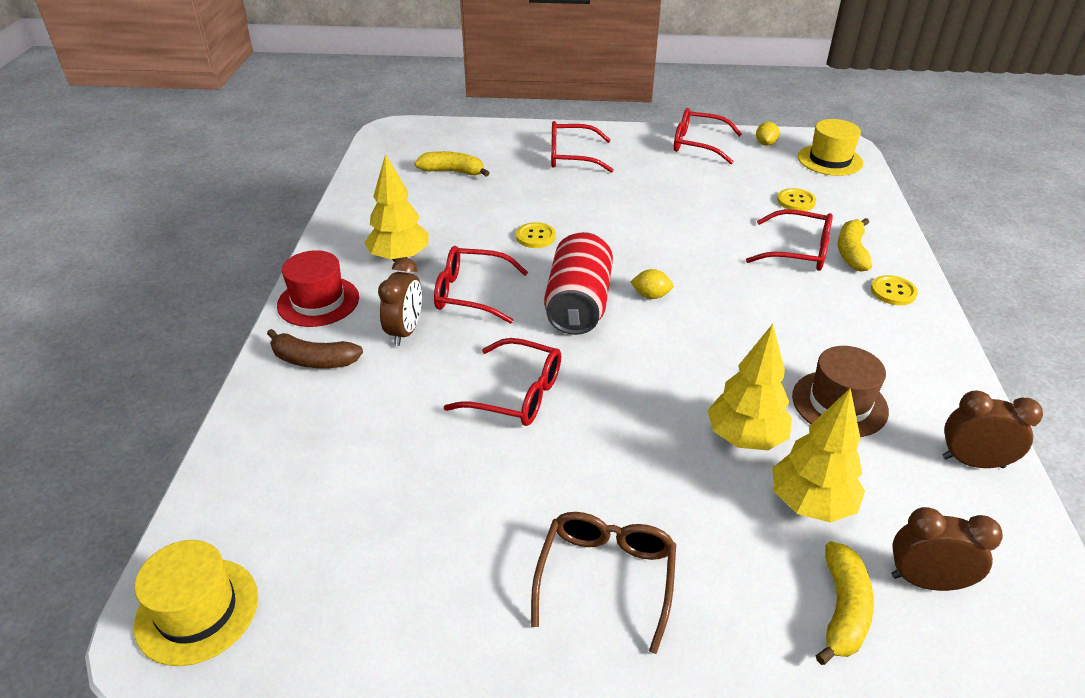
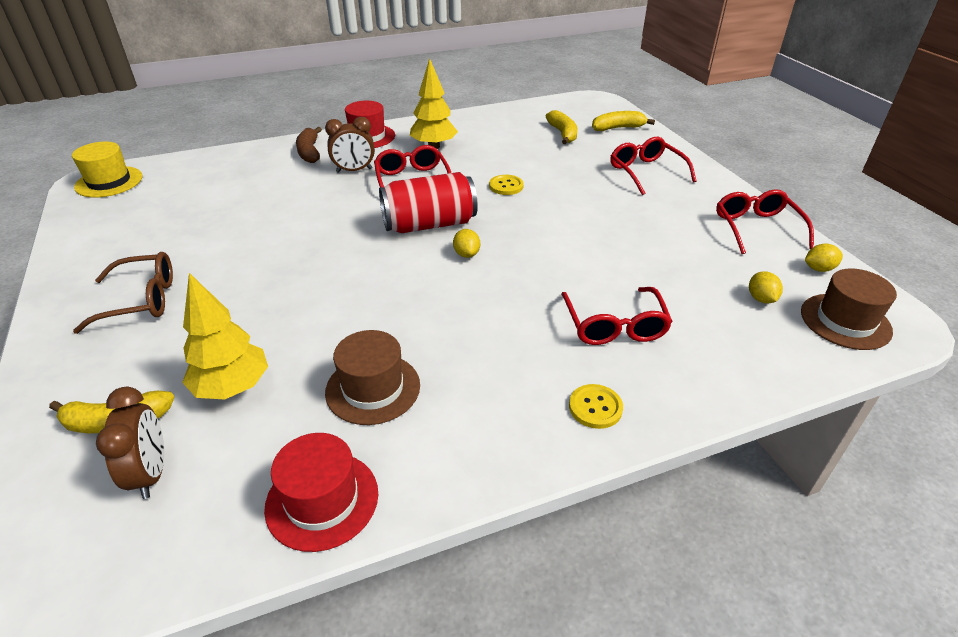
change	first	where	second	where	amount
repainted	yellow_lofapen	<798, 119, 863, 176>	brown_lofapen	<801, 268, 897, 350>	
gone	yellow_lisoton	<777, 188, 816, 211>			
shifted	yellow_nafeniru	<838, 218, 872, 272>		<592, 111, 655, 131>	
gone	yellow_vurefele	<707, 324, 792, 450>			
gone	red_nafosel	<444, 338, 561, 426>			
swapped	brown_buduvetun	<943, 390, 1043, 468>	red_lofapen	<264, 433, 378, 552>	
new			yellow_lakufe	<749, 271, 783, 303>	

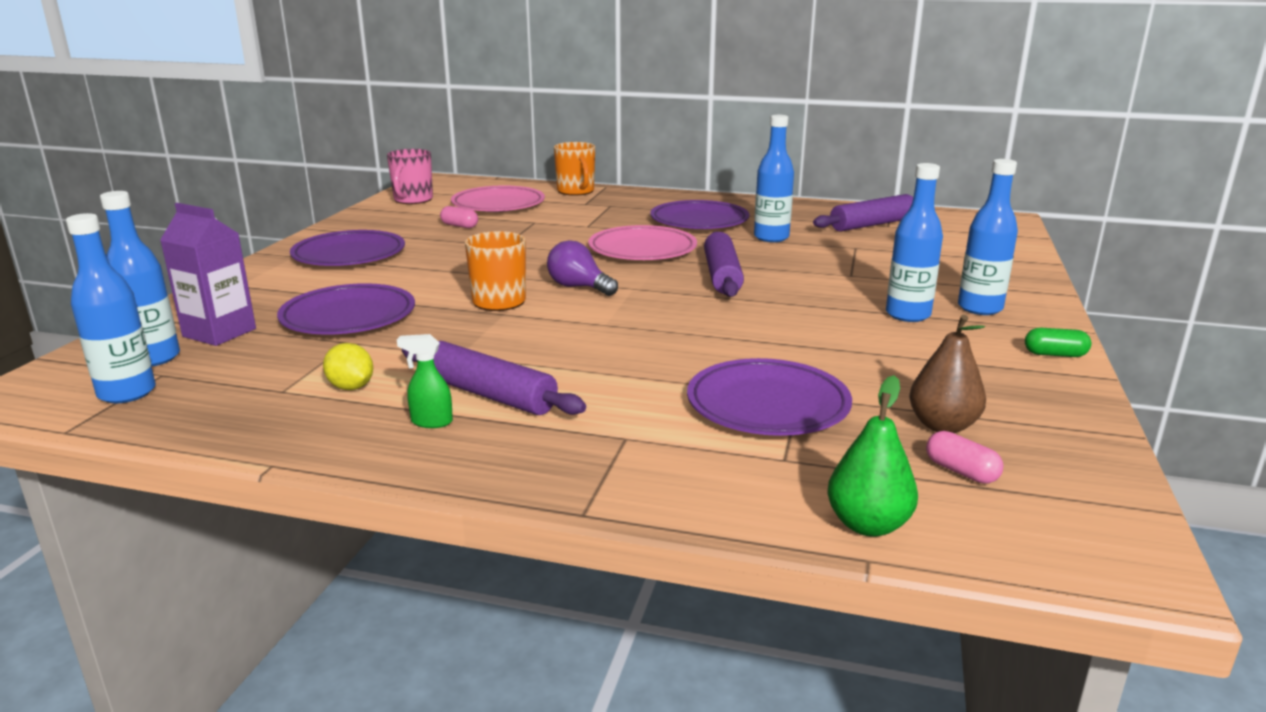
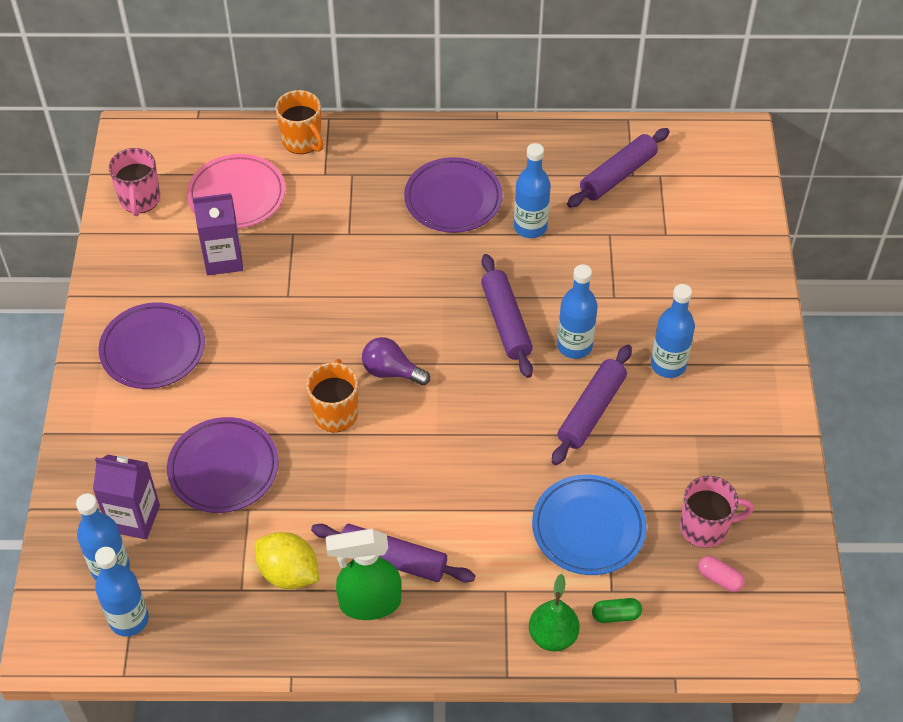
change	first	where	second	where	amount
shifted	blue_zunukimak	<958, 159, 1018, 315>		<557, 264, 598, 359>	
swapped	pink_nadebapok	<440, 206, 478, 228>	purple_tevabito	<193, 193, 243, 275>	
gone	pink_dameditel	<588, 225, 697, 260>			
swapped	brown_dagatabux	<909, 315, 986, 433>	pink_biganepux	<680, 476, 754, 548>	
shifted	green_nadebapok	<1025, 328, 1091, 357>		<592, 598, 642, 623>	
scaled	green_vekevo	<397, 334, 453, 428>		<326, 528, 402, 620>	x2.10
scaled	yellow_lakufe	<323, 343, 373, 390>		<255, 532, 319, 589>	x1.56
repainted	purple_dameditel	<687, 358, 852, 436>	blue_dameditel	<532, 475, 647, 575>	
shifted	green_dagatabux	<827, 375, 918, 537>		<529, 574, 580, 651>	
new			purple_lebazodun	<552, 345, 632, 465>	

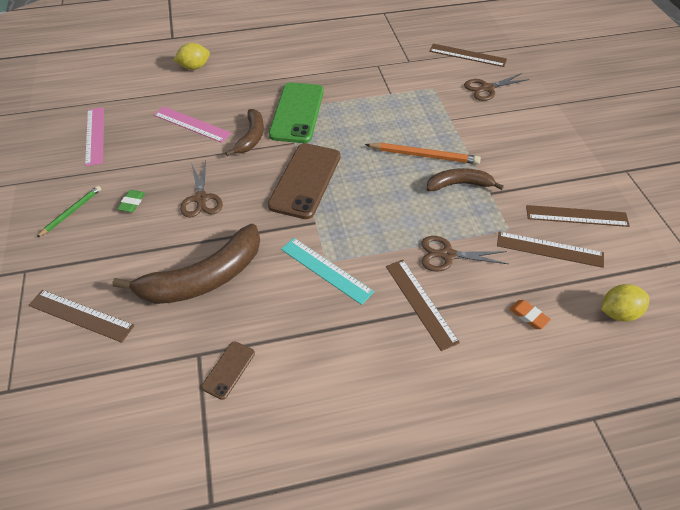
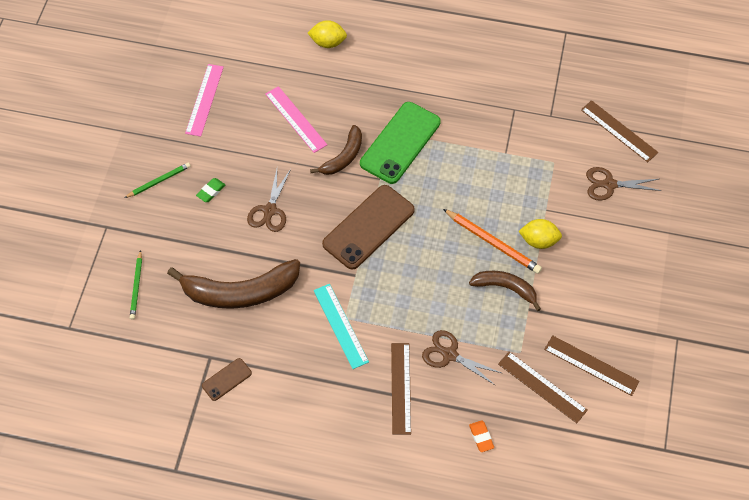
change	first	where	second	where	amount
shifted	yellow_lakufe	<601, 284, 649, 321>		<519, 219, 562, 249>	
swapped	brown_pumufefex	<28, 290, 134, 343>	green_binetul	<130, 250, 142, 320>	

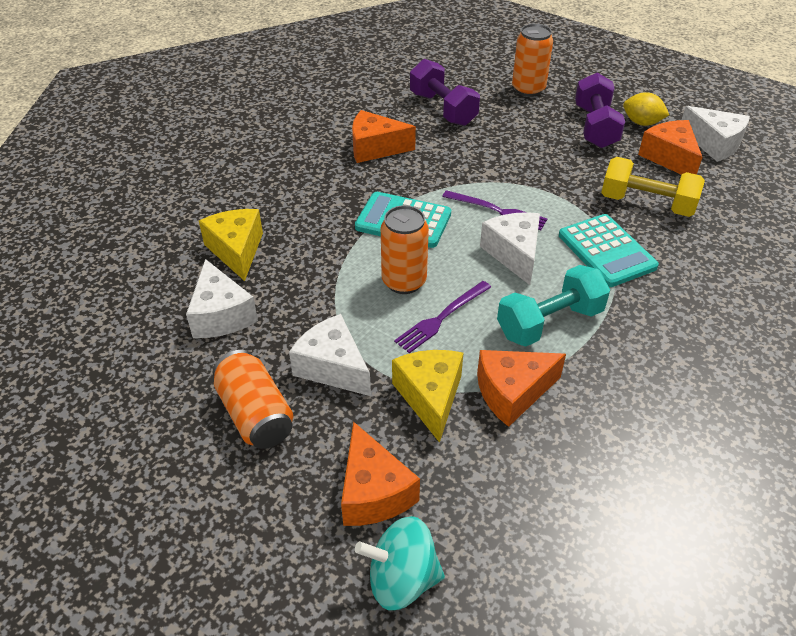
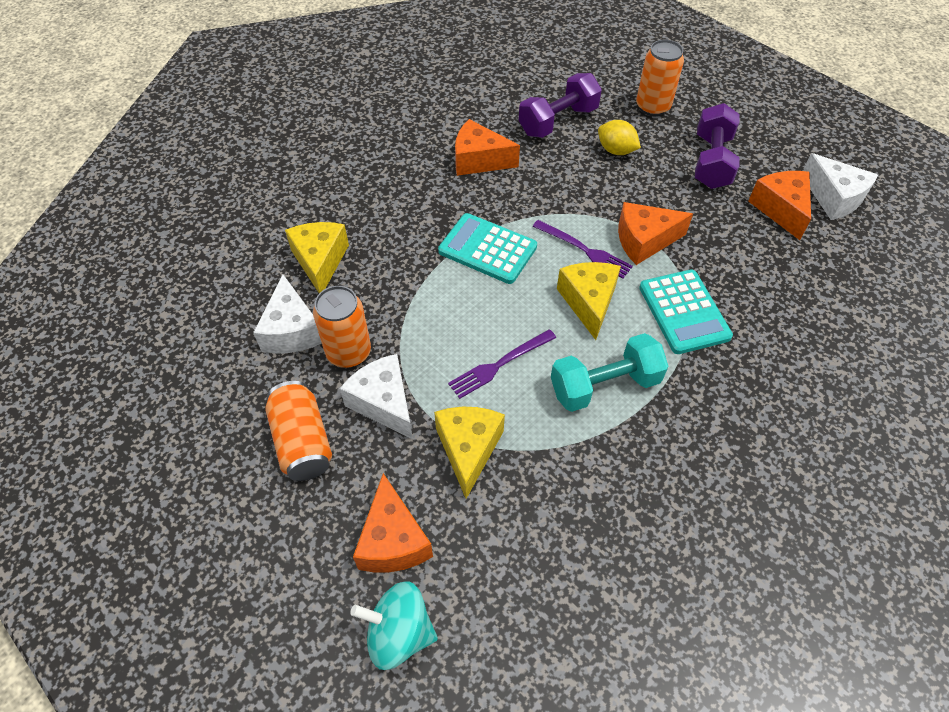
change	first	where	second	where	amount
rotated	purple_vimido	<410, 59, 480, 126>		<519, 73, 602, 138>	75 degrees clockwise
shifted	yellow_lakufe	<623, 92, 669, 126>		<598, 120, 641, 155>	
gone	yellow_vimido	<601, 157, 705, 217>			
shifted	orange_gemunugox	<381, 205, 429, 294>		<313, 286, 371, 368>	
repainted	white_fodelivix	<480, 212, 540, 285>	yellow_fodelivix	<557, 262, 621, 340>	
shifted	orange_fodelivix	<477, 350, 566, 427>		<618, 202, 693, 265>	

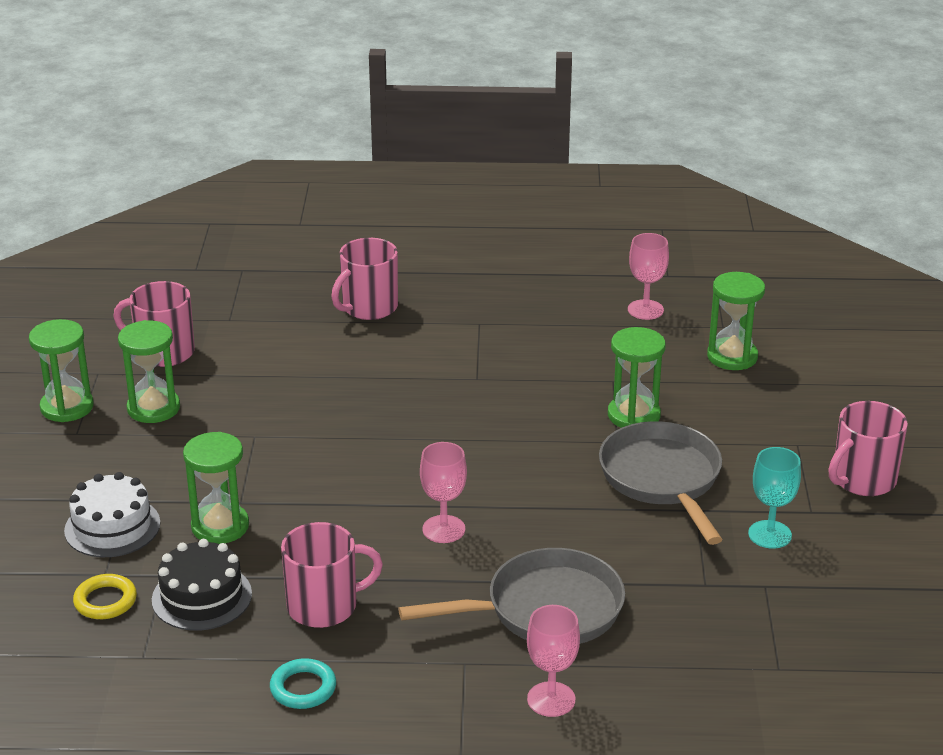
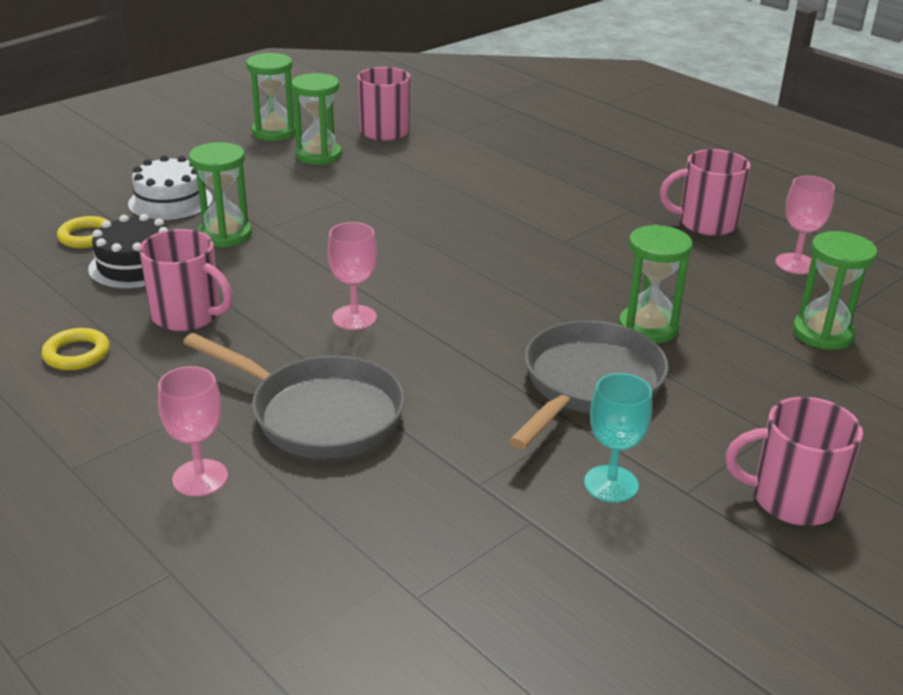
change	first	where	second	where	amount
shifted	pink_biganepux	<331, 238, 398, 320>		<660, 149, 751, 236>	
repainted	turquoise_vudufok	<270, 658, 336, 709>	yellow_vudufok	<42, 328, 110, 370>	

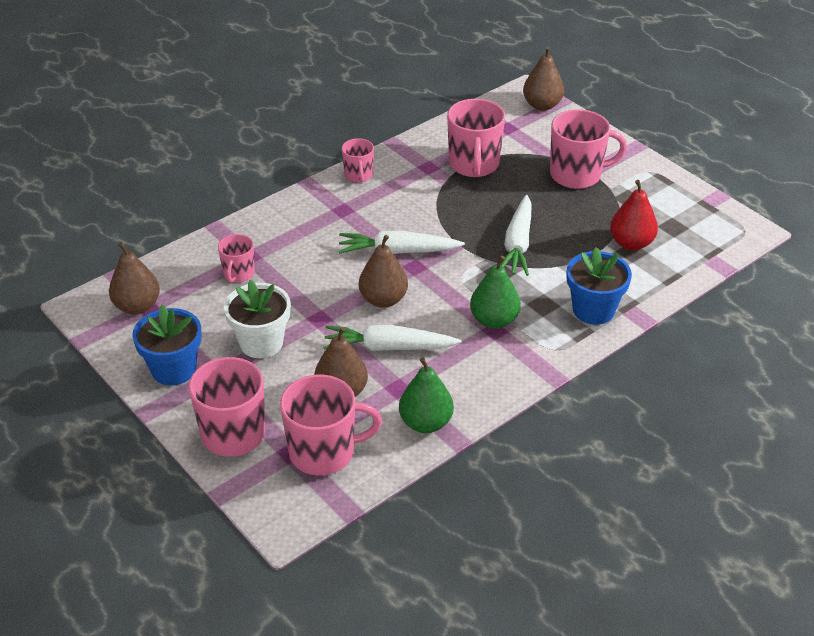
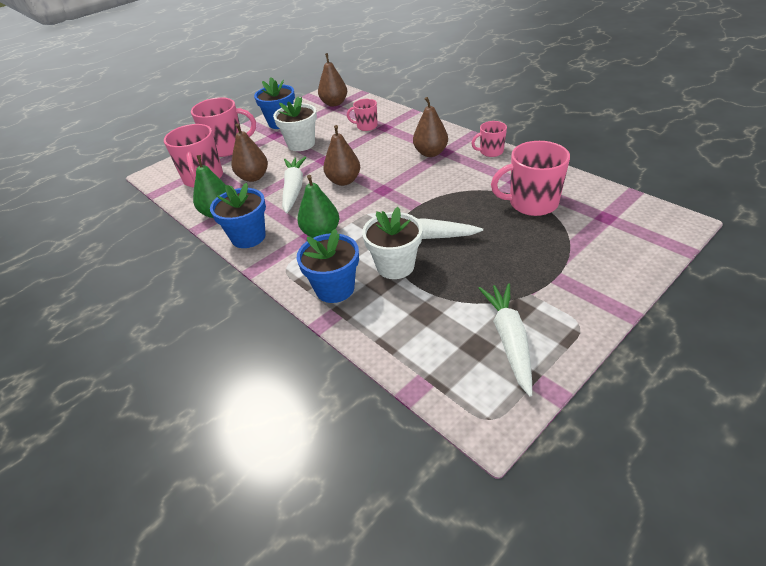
change	first	where	second	where	amount
shifted	brown_dagatabux	<523, 46, 564, 111>		<413, 97, 448, 157>	
gone	pink_biganepux	<550, 109, 627, 189>			
gone	red_dagatabux	<610, 180, 658, 250>			
shifted	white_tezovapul	<338, 231, 465, 254>		<478, 283, 532, 397>	
new			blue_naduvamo	<210, 183, 266, 248>	
new			white_naduvamo	<362, 207, 423, 279>	

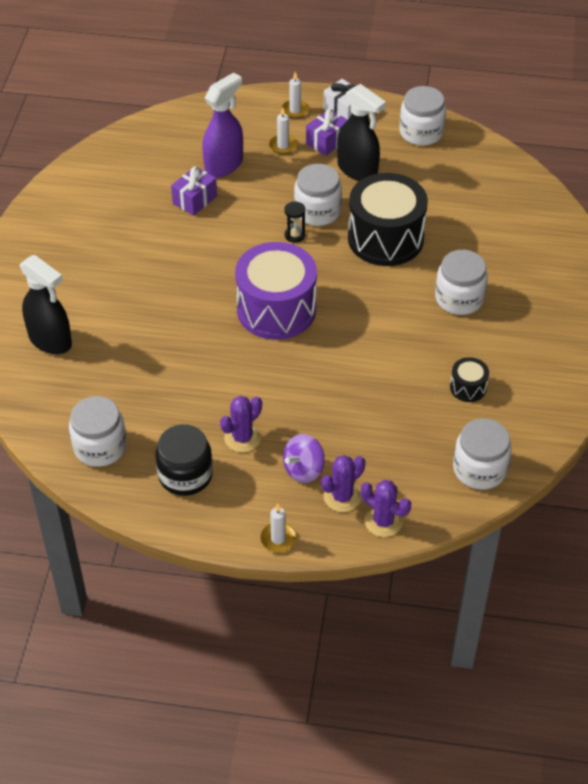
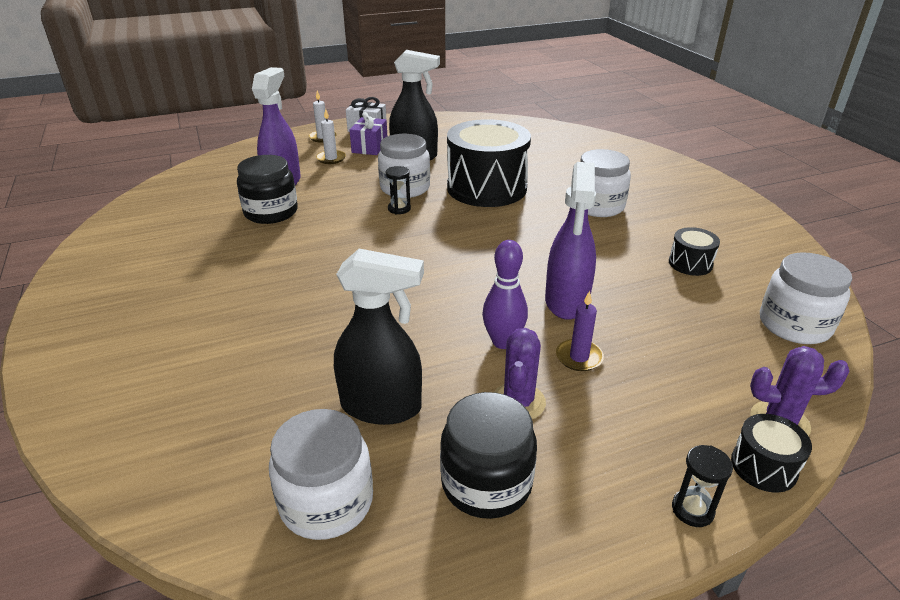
change	first	where	second	where	amount
gone	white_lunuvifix	<399, 86, 446, 146>			
swapped	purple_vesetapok	<171, 166, 217, 216>	black_lunuvifix	<237, 155, 298, 224>	
gone	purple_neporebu	<235, 242, 317, 340>			
shifted	black_vekevo	<20, 255, 72, 354>		<334, 249, 424, 425>	
gone	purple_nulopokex	<283, 434, 325, 483>			
gone	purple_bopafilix	<321, 455, 365, 512>			
swapped	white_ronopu	<260, 504, 297, 553>	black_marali	<672, 445, 733, 527>	
new			purple_vekevo	<545, 162, 596, 320>	
new			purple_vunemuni	<482, 240, 528, 349>	
new			purple_ronopu	<556, 291, 604, 371>	
new			black_neporebu	<731, 414, 812, 492>	

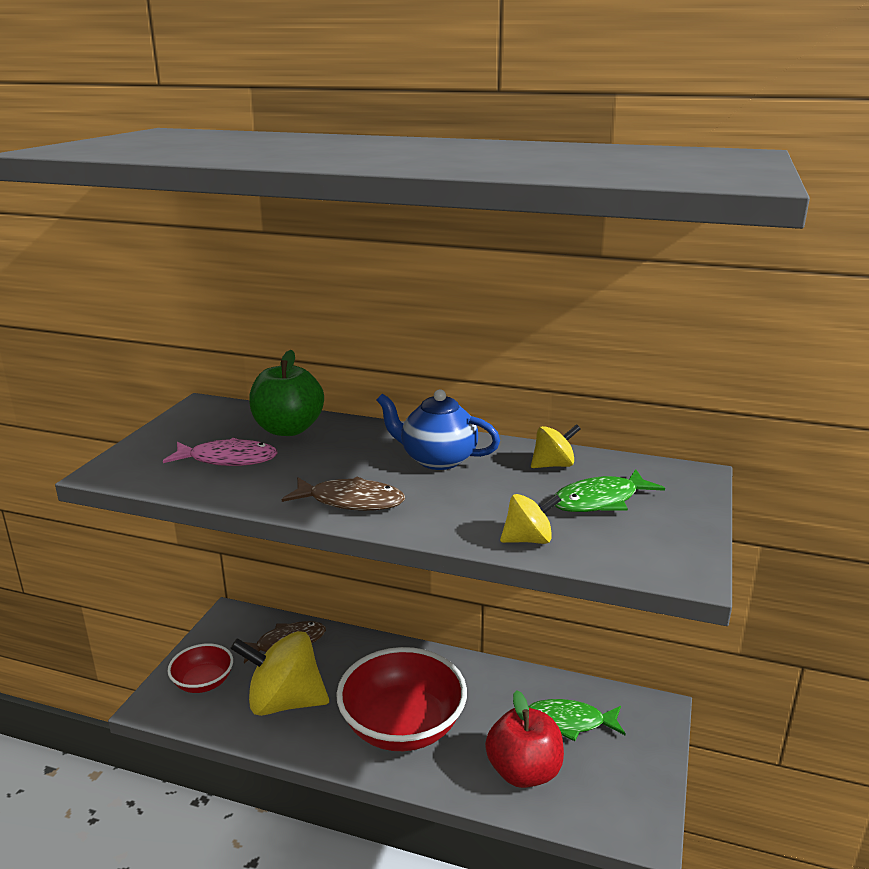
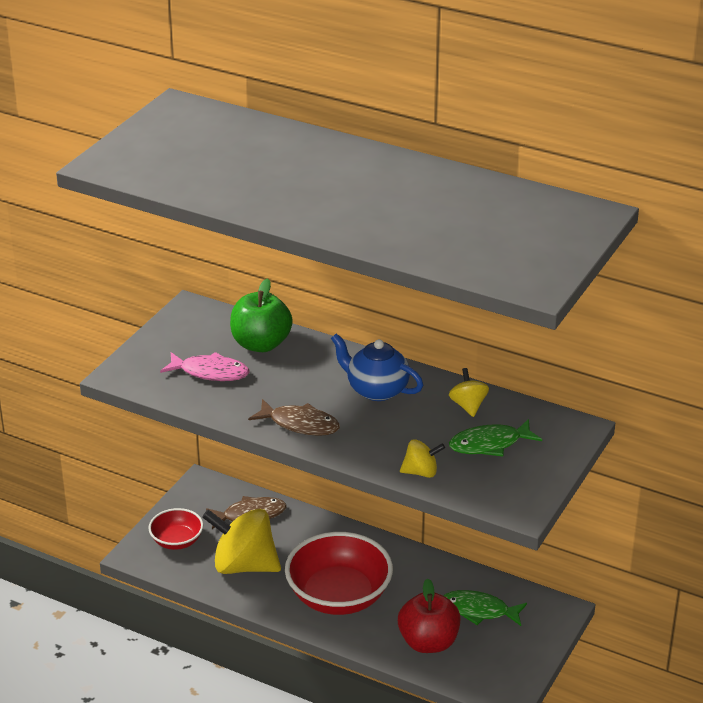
change	first	where	second	where	amount
rotated	yellow_nulopokex	<531, 424, 581, 468>		<449, 368, 489, 417>	90 degrees counterclockwise

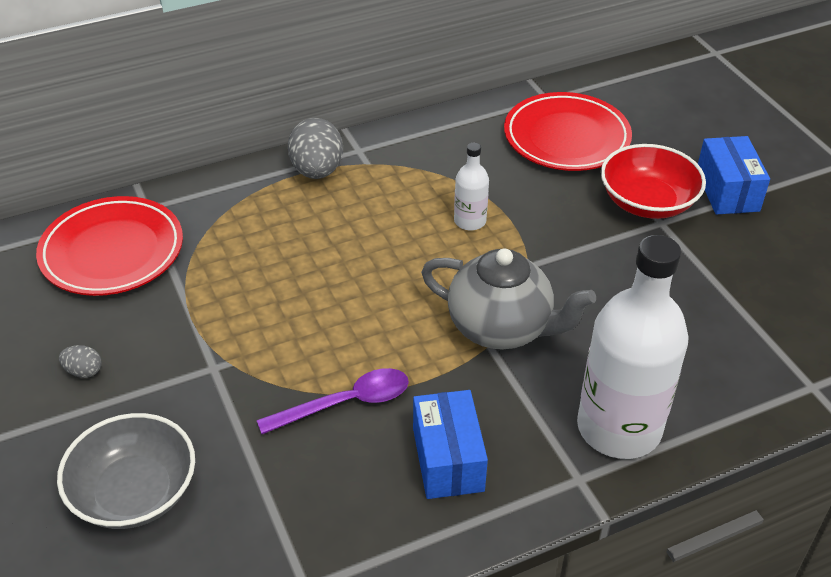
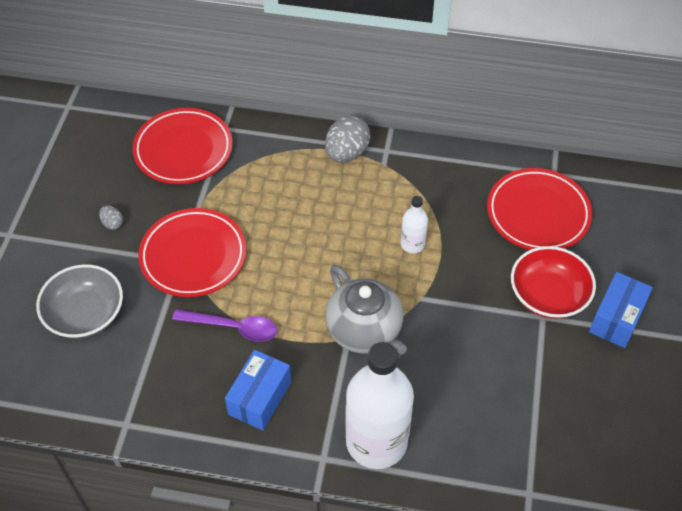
change	first	where	second	where	amount
new			red_dameditel	<138, 208, 247, 297>	

